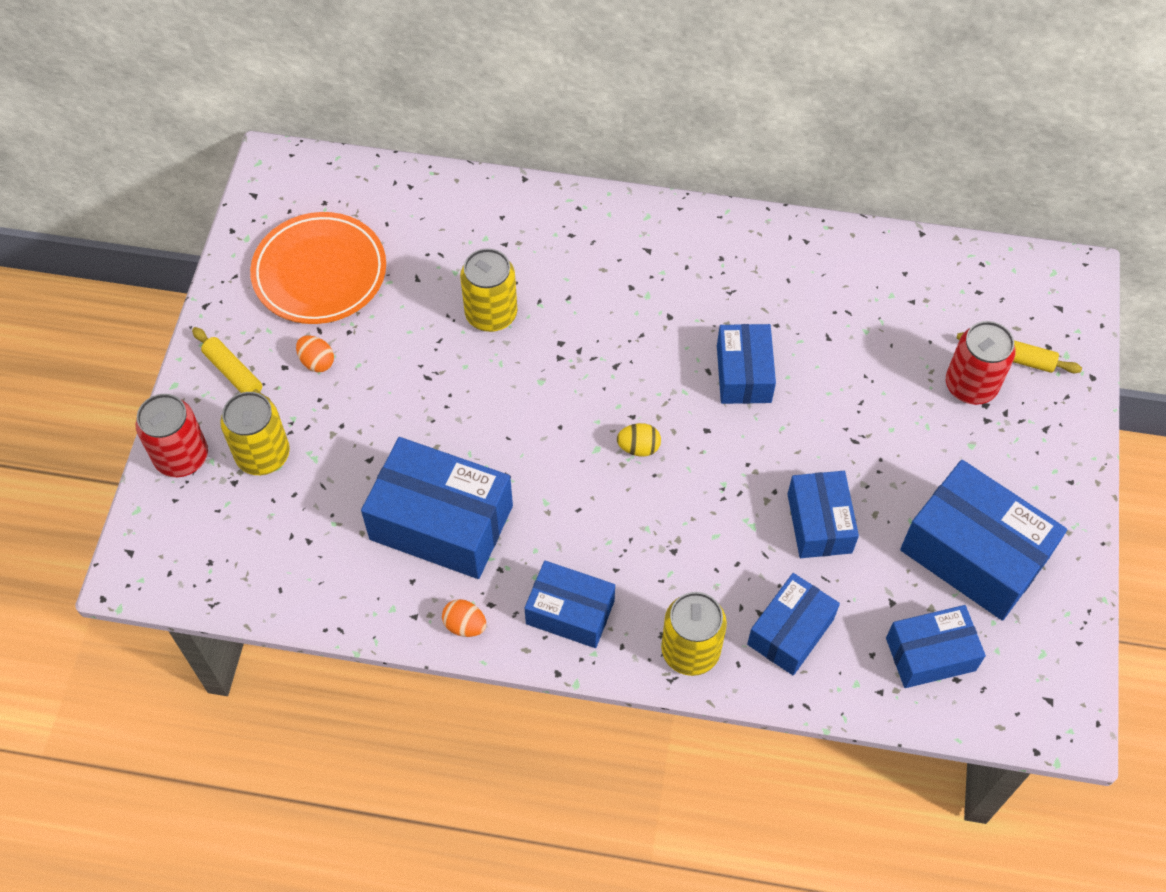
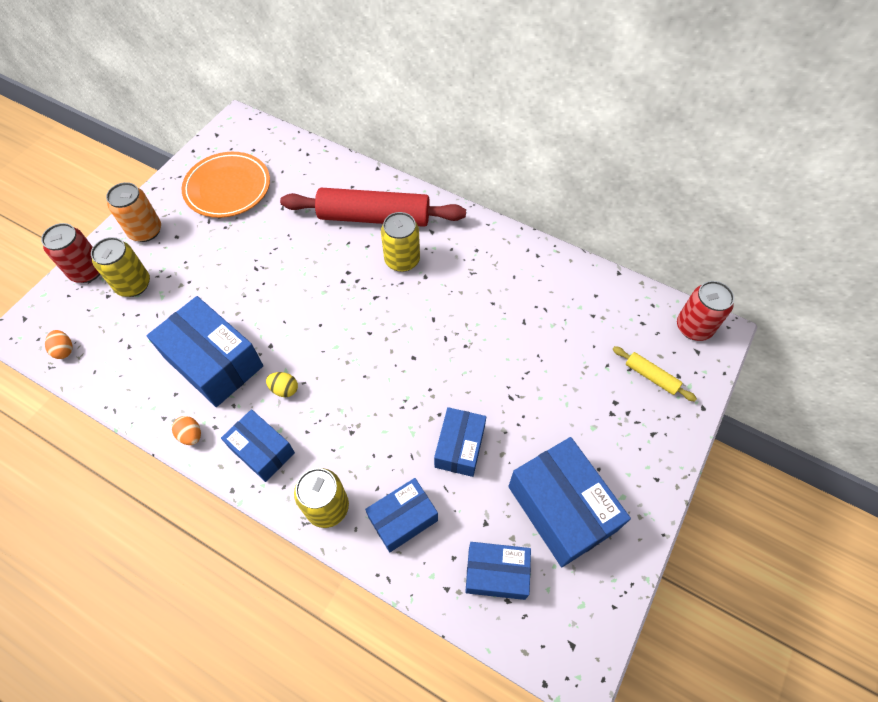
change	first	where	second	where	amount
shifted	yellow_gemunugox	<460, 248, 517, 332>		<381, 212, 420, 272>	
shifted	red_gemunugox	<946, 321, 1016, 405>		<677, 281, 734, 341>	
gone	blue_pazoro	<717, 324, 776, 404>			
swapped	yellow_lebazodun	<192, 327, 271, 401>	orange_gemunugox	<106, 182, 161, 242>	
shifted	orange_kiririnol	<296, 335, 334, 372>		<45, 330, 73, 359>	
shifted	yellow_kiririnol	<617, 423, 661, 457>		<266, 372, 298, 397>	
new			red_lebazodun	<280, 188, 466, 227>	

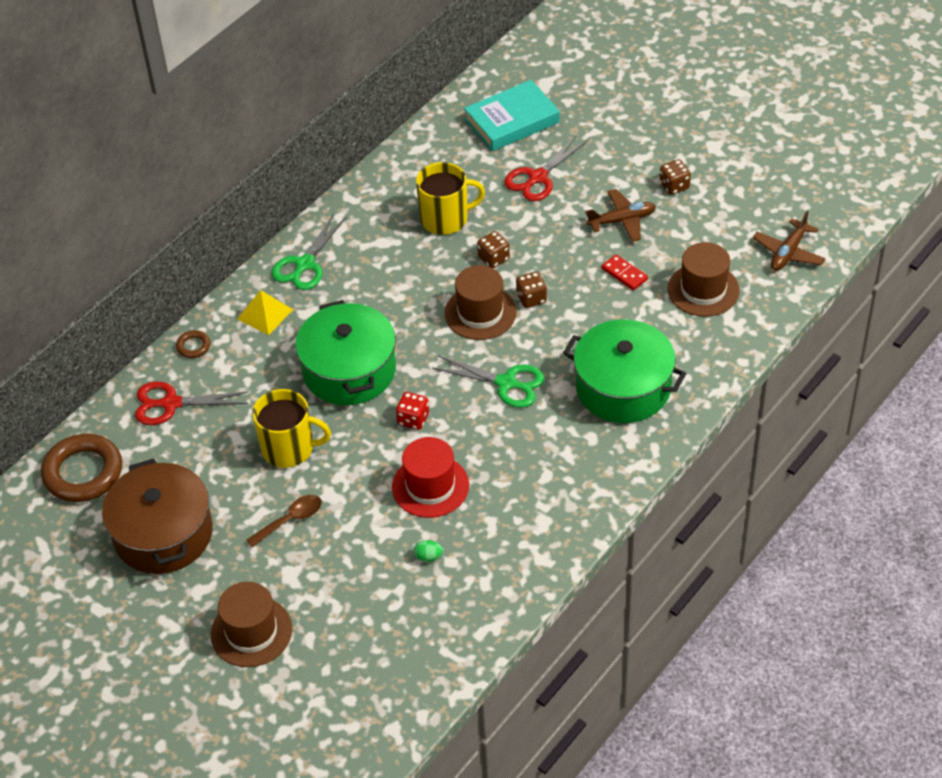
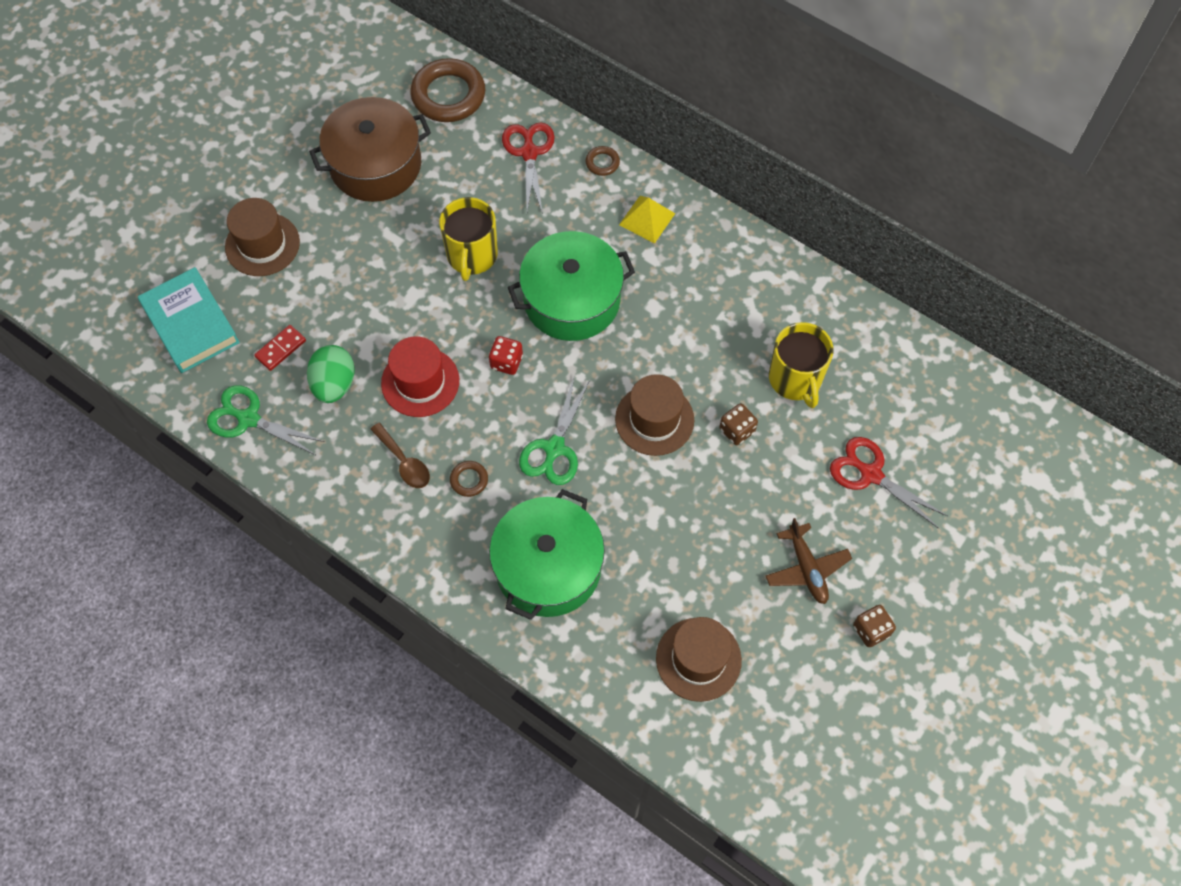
change	first	where	second	where	amount
shifted	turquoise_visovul	<464, 80, 560, 151>		<138, 267, 240, 373>	
gone	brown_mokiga	<753, 211, 825, 271>			
shifted	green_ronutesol	<272, 213, 346, 290>		<207, 385, 325, 456>	
shifted	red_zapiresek	<601, 254, 648, 290>		<254, 325, 306, 371>	
gone	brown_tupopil	<516, 272, 547, 308>			
shifted	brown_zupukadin	<246, 495, 322, 548>		<370, 423, 430, 488>	
scaled	green_kiririnol	<414, 540, 443, 562>		<307, 345, 355, 403>	x2.13
new			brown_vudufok	<450, 461, 488, 497>	

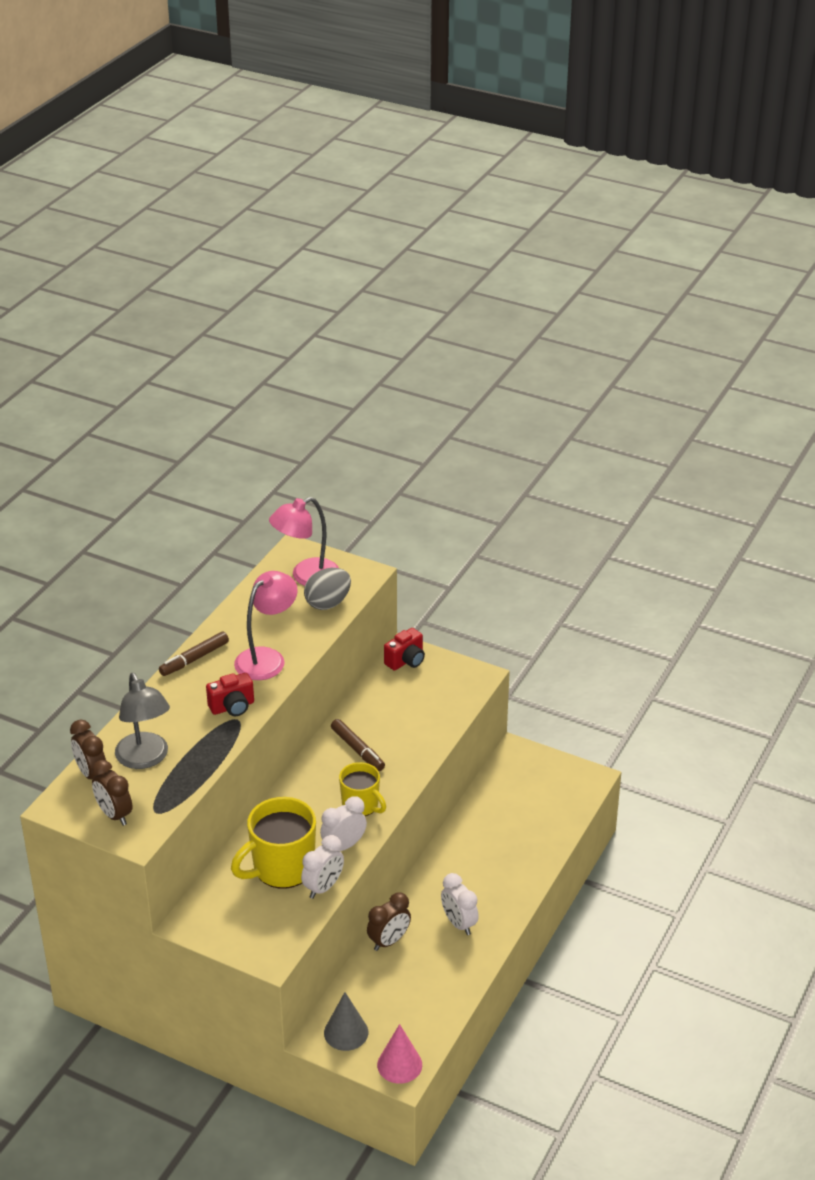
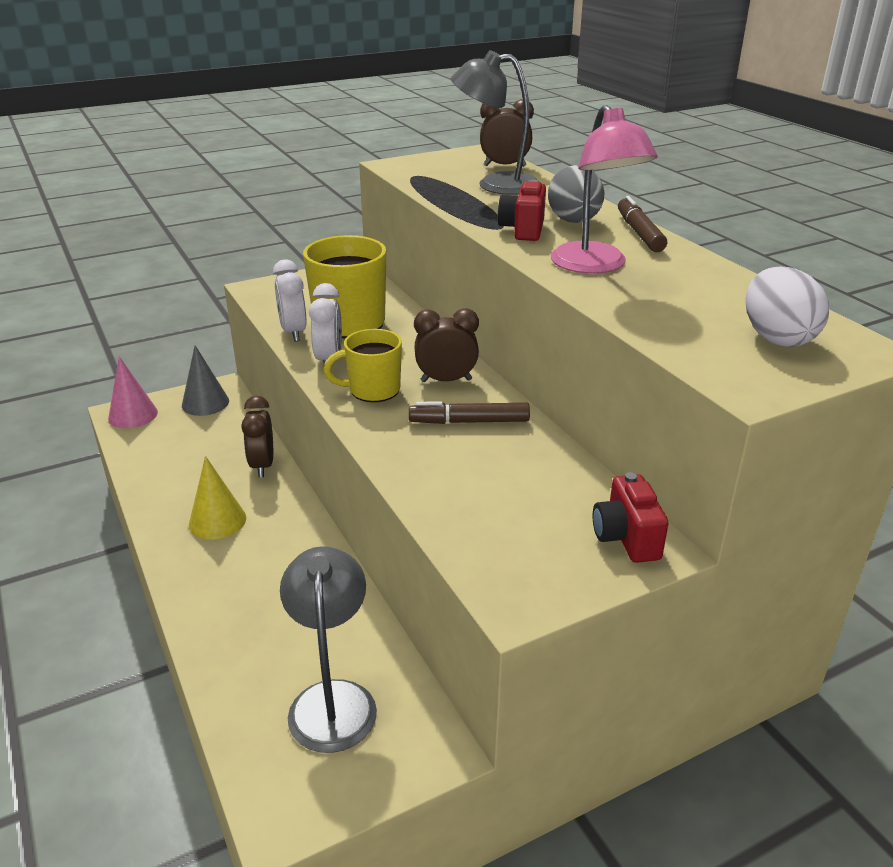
change	first	where	second	where	amount
swapped	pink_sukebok	<269, 497, 339, 586>	white_kiririnol	<746, 267, 829, 347>	
shifted	grey_kiririnol	<304, 568, 351, 610>		<548, 165, 605, 223>	
shifted	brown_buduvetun	<91, 760, 132, 826>		<414, 308, 479, 382>	
swapped	white_buduvetun	<441, 873, 478, 935>	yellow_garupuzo	<189, 456, 246, 540>	
new			grey_sukebok	<280, 546, 377, 753>	

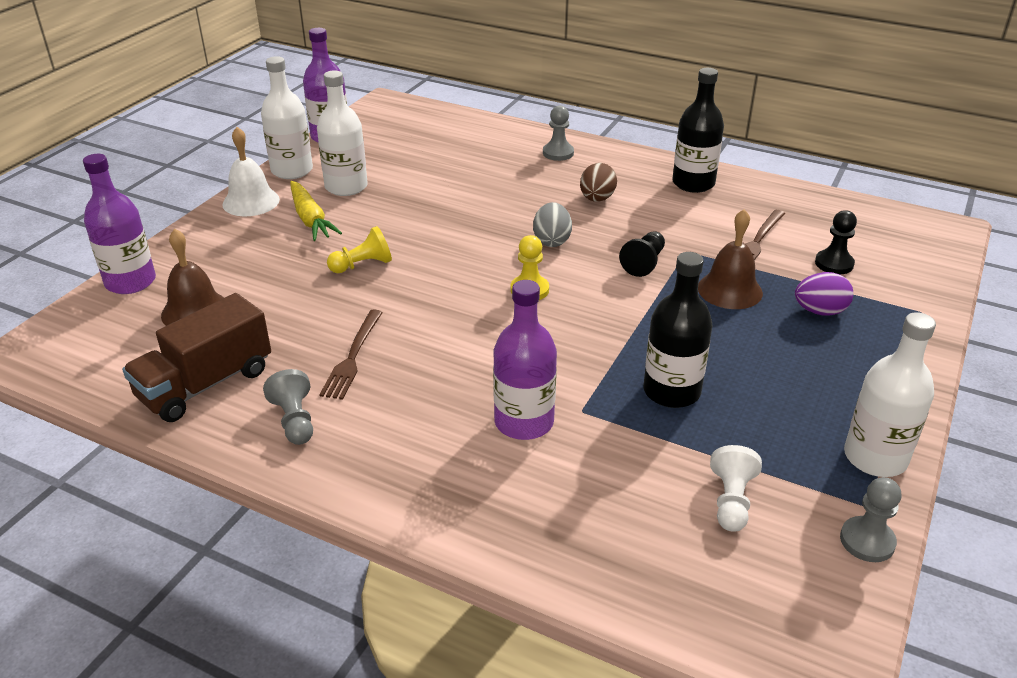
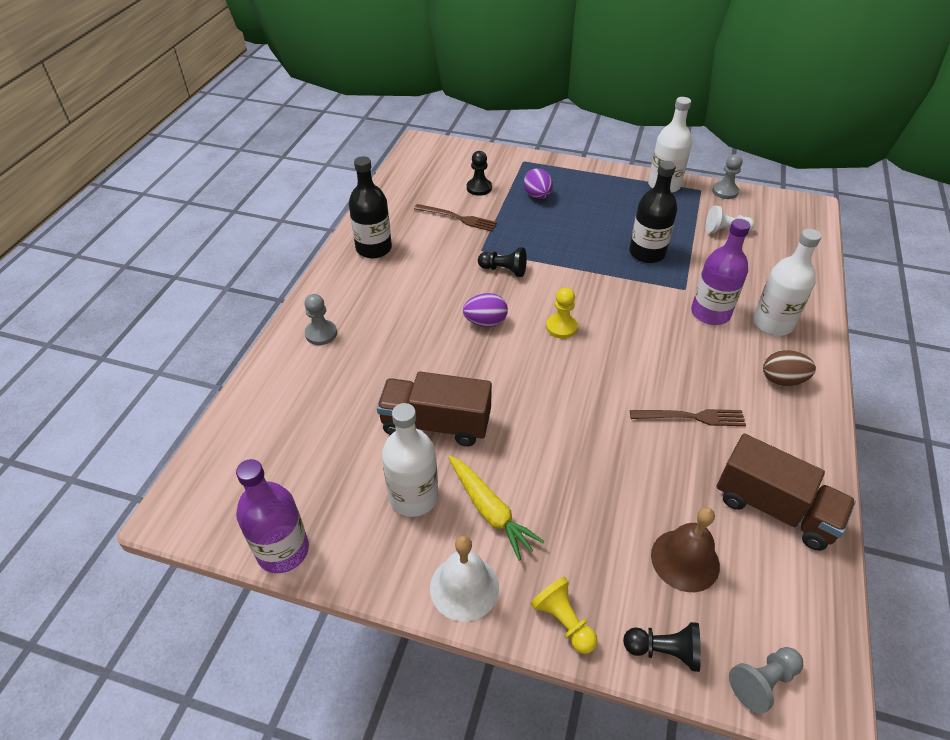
change	first	where	second	where	amount
shifted	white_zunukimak	<261, 56, 313, 179>		<753, 229, 821, 336>	
swapped	purple_zunukimak	<83, 154, 156, 294>	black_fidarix	<623, 622, 701, 672>	
shifted	brown_kiririnol	<580, 163, 617, 202>		<763, 350, 816, 386>	
rotated	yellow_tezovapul	<290, 181, 342, 241>		<448, 456, 545, 560>	90 degrees clockwise
repainted	grey_kiririnol	<533, 202, 572, 247>	purple_kiririnol	<463, 293, 508, 327>	
gone	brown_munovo	<698, 209, 763, 309>			
shifted	yellow_fidarix	<327, 226, 392, 273>		<530, 577, 597, 654>	
shifted	grey_fidarix	<263, 369, 313, 445>		<729, 647, 803, 714>	
new			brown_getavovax	<377, 371, 492, 446>	

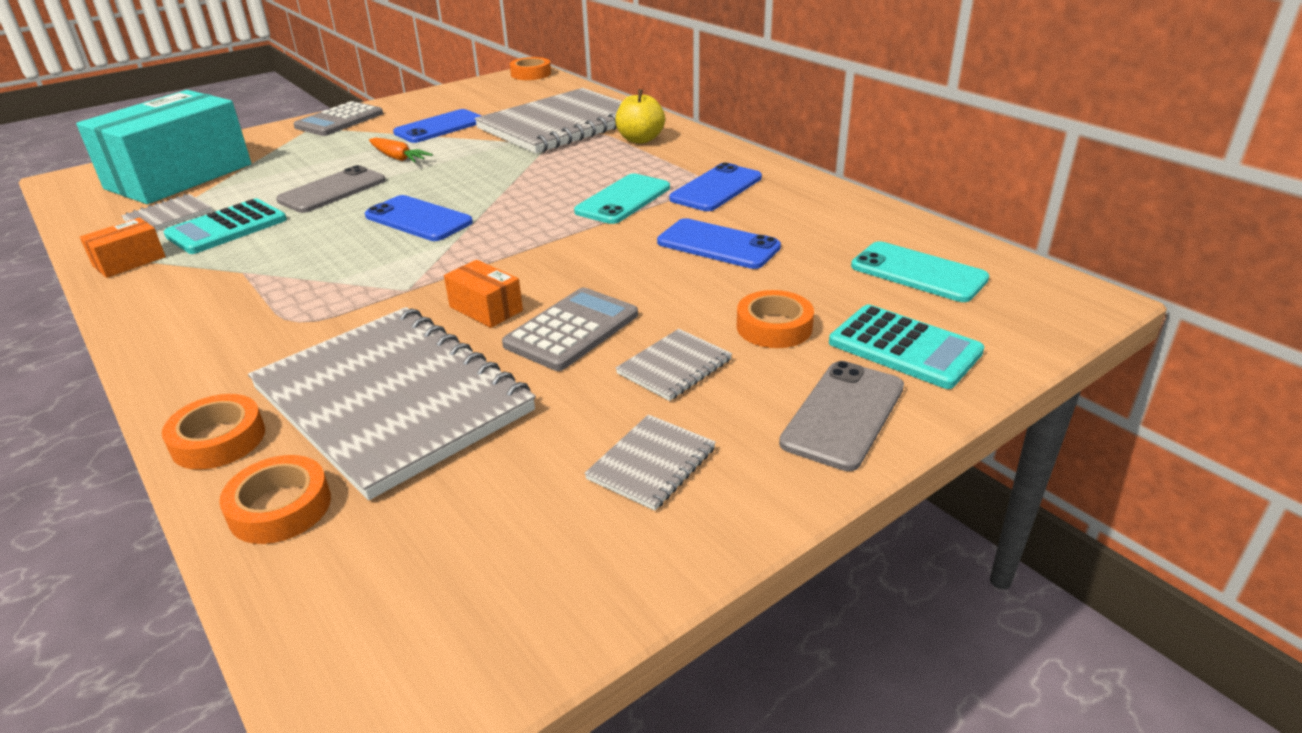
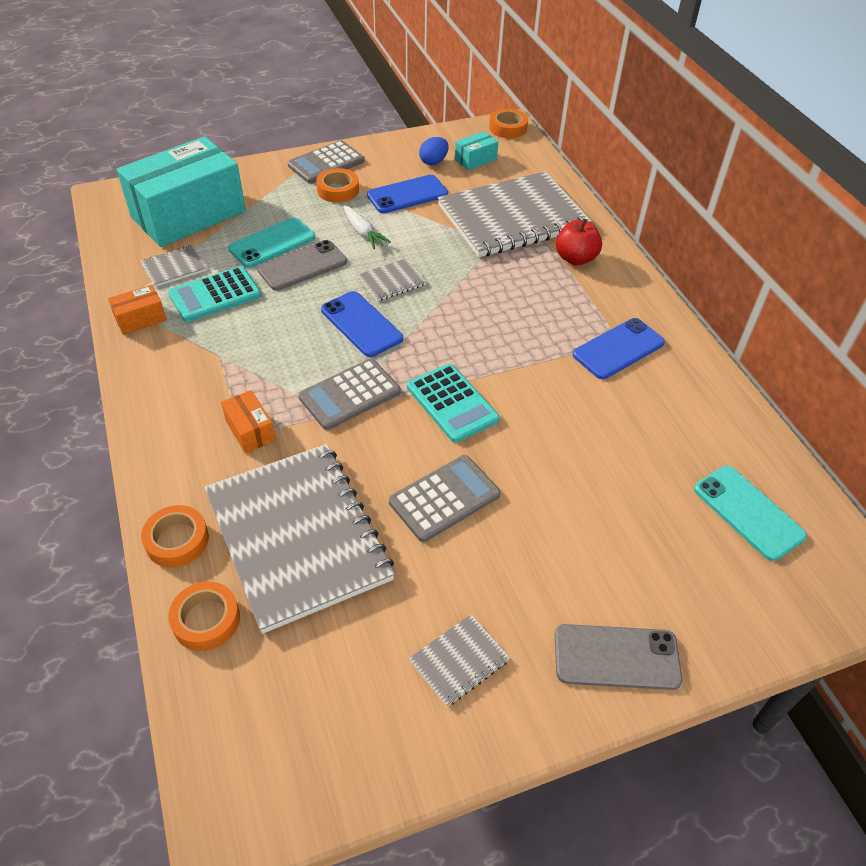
change	first	where	second	where	amount
repainted	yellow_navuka	<615, 89, 665, 144>	red_navuka	<556, 219, 602, 265>	
repainted	orange_tezovapul	<369, 137, 433, 163>	white_tezovapul	<344, 205, 391, 249>	
shifted	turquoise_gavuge	<574, 174, 670, 224>		<228, 218, 315, 268>	
gone	blue_gavuge	<657, 218, 781, 269>			
shifted	orange_pazoro	<444, 260, 523, 328>		<221, 390, 276, 454>	
shifted	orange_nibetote	<737, 290, 814, 348>		<316, 168, 359, 203>	
shifted	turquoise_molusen	<829, 304, 984, 389>		<407, 364, 500, 443>	
shifted	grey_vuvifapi	<616, 329, 732, 401>		<358, 258, 427, 301>	
rotated	grey_gavuge	<779, 361, 904, 471>		<555, 624, 683, 690>	45 degrees clockwise
new			turquoise_pazoro	<455, 131, 498, 171>	
new			blue_kiririnol	<419, 137, 448, 165>	
new			grey_molusen	<298, 359, 400, 430>	

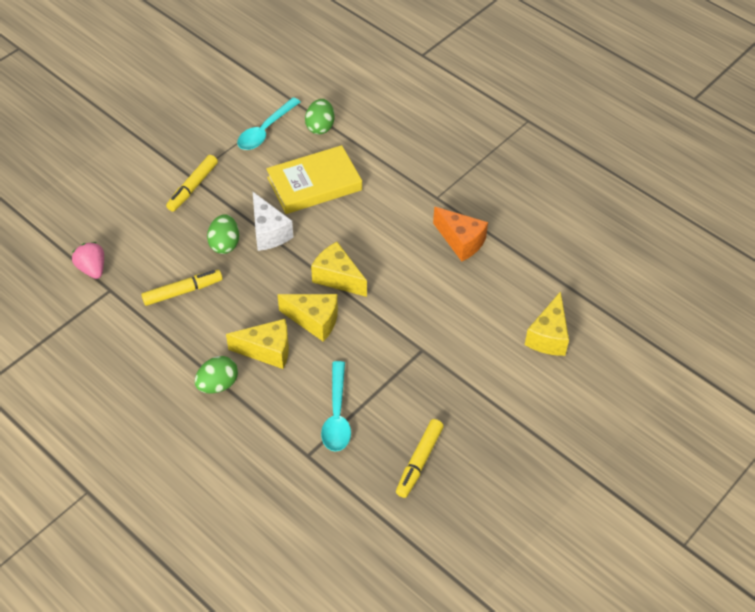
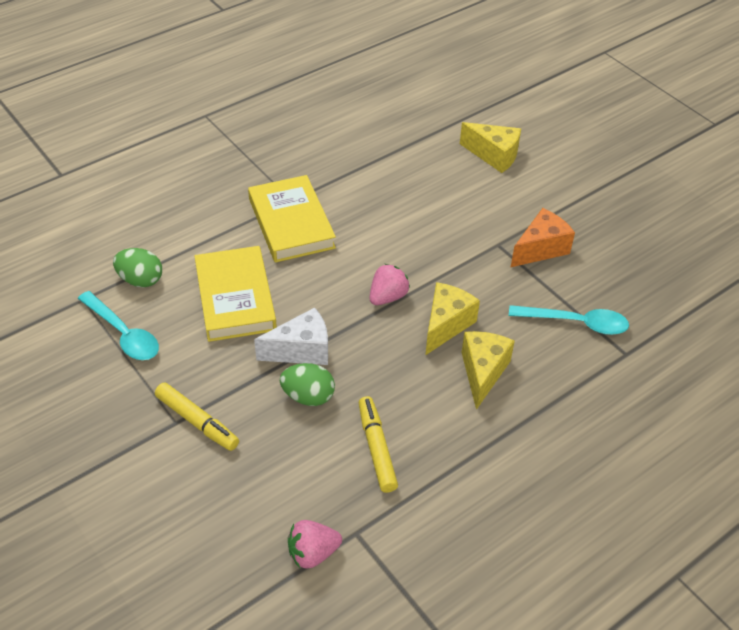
change	first	where	second	where	amount
shifted	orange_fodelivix	<433, 207, 488, 261>		<511, 208, 575, 267>	
swapped	yellow_fodelivix	<311, 242, 367, 297>	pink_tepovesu	<370, 264, 410, 305>	
gone	green_kiririnol	<195, 356, 238, 394>			
gone	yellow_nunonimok	<396, 419, 444, 498>			
new			yellow_visovul	<248, 175, 336, 263>	

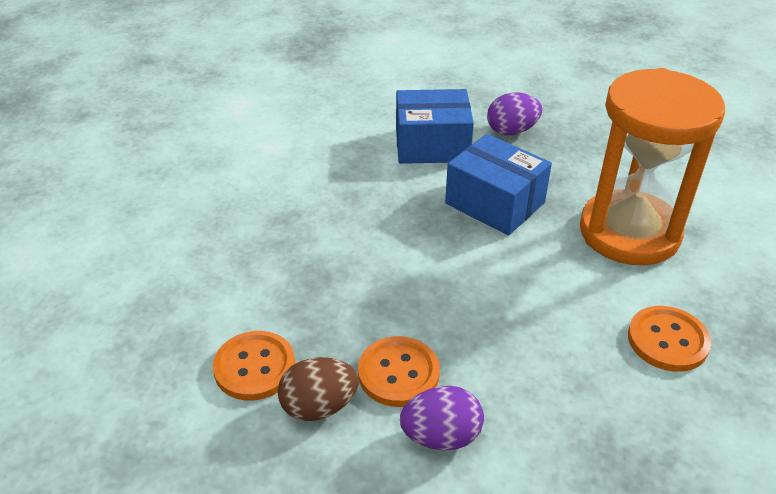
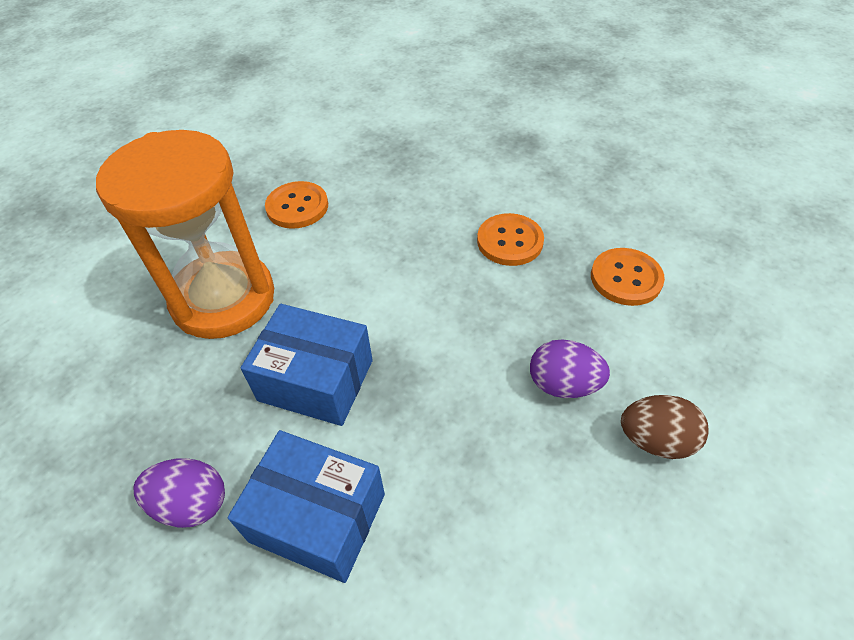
change	first	where	second	where	amount
rotated	blue_pazoro	<445, 134, 552, 235>		<241, 304, 373, 426>	45 degrees counterclockwise
shifted	brown_kiririnol	<278, 357, 359, 421>		<621, 395, 709, 459>	
shifted	purple_kiririnol	<400, 386, 484, 450>		<530, 339, 610, 398>	

